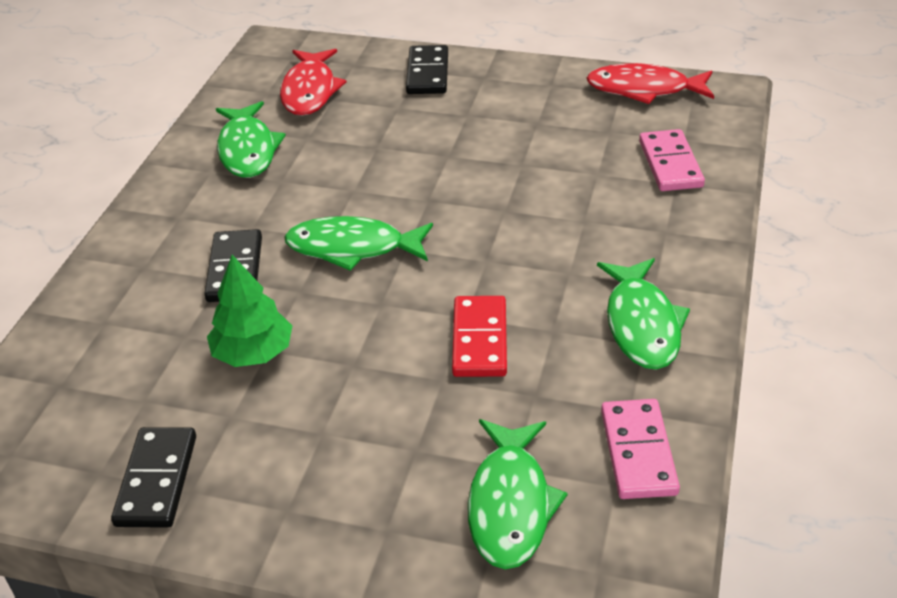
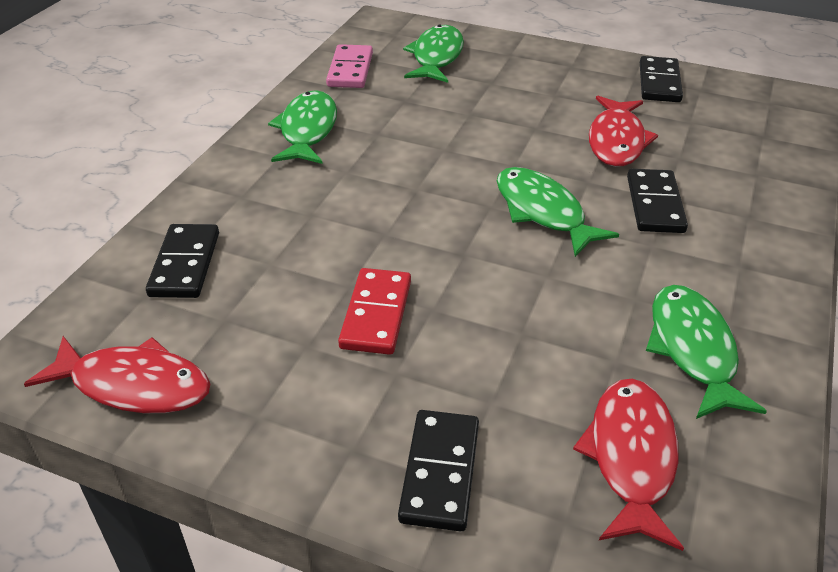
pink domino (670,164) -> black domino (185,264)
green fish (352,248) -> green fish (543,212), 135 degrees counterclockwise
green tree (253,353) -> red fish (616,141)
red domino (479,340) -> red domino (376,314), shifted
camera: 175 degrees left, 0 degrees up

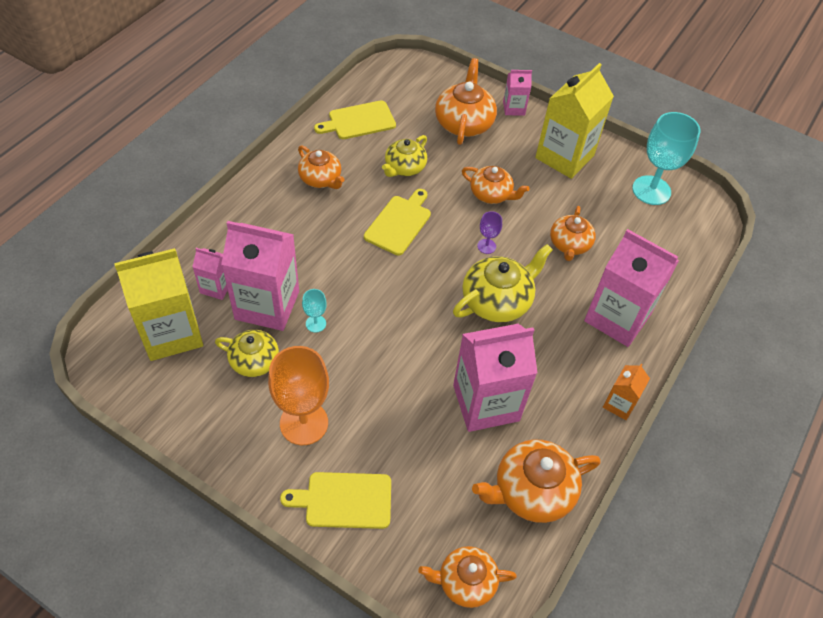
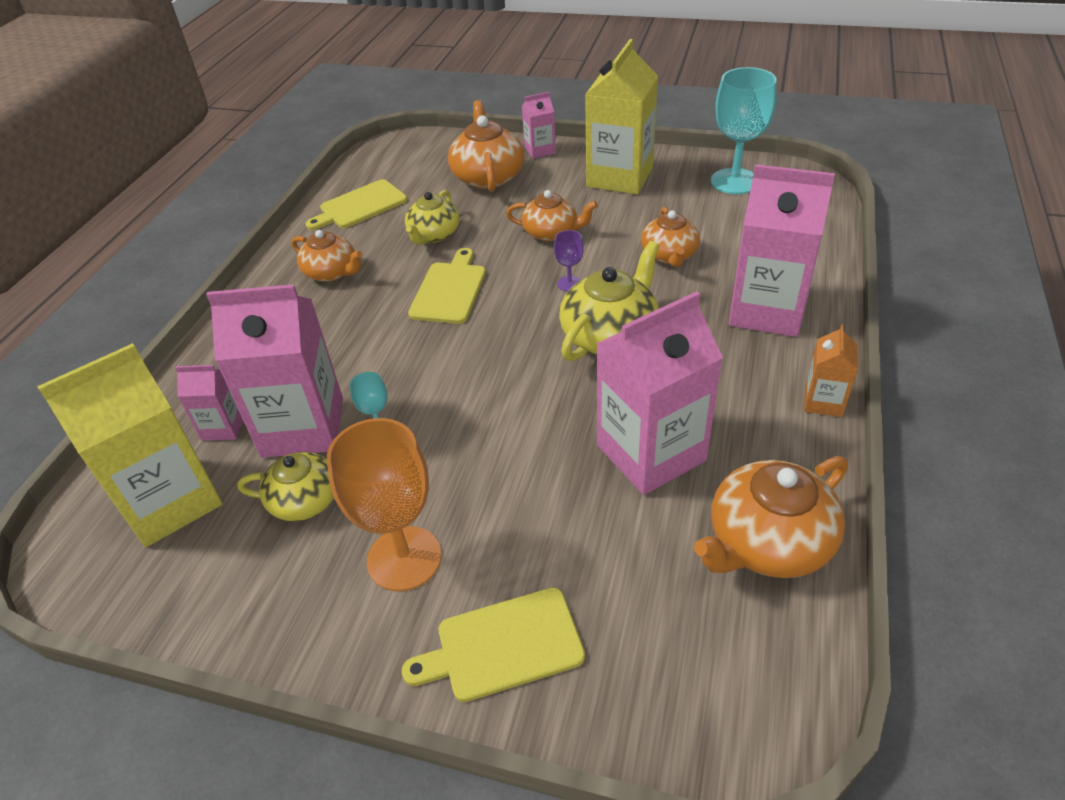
orange teapot (465,581) -> none
camera: 10 degrees left, 10 degrees down

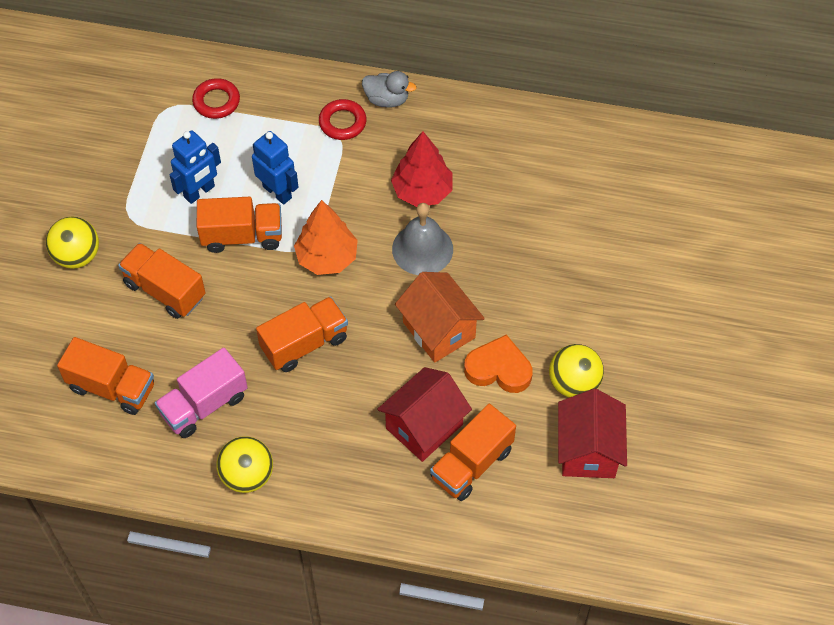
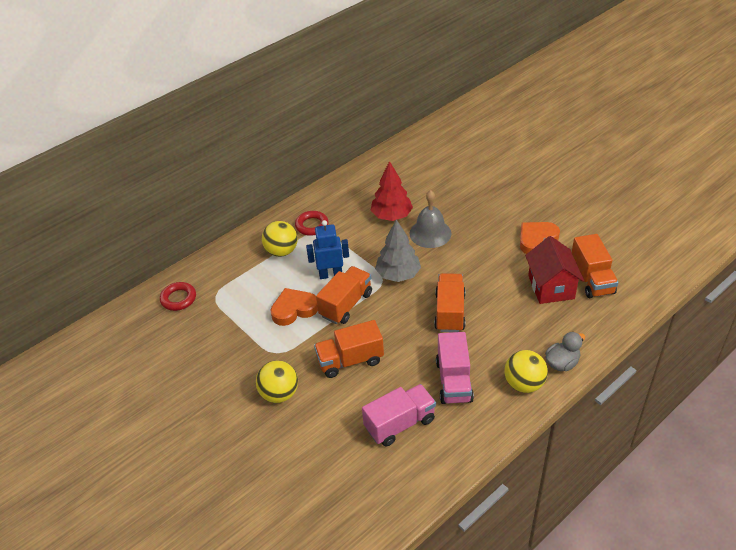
grey duck (387,99) -> grey duck (562,363), shifted
red ring (216,101) -> red ring (178,299), shifted
blue robot (199,192) -> orange heart (294,309)
orange tree (327,257) -> grey tree (398,274)
orange house (439,330) -> none
orange truck (112,387) -> pink truck (400,424)
yellow ball (573,383) -> yellow ball (281,251), shifted
red house (588,450) -> none
camera: 50 degrees left, 15 degrees down

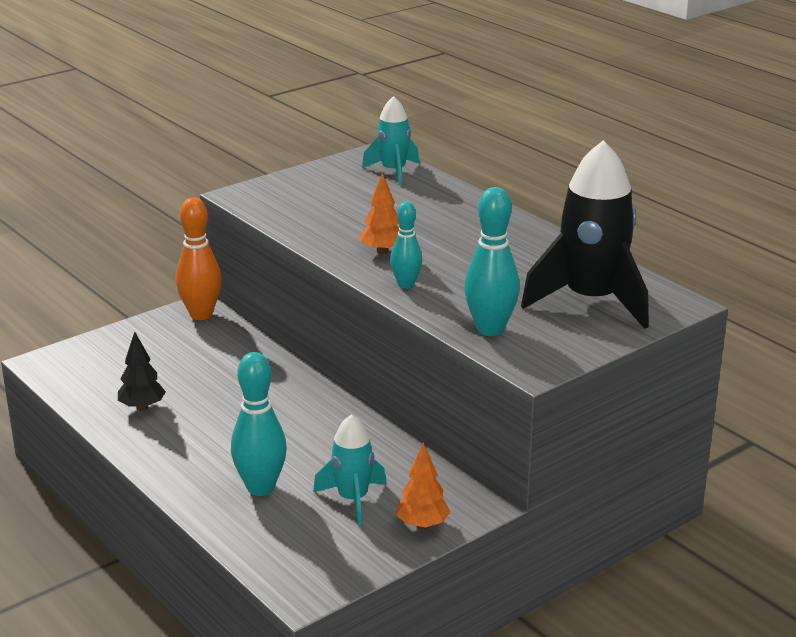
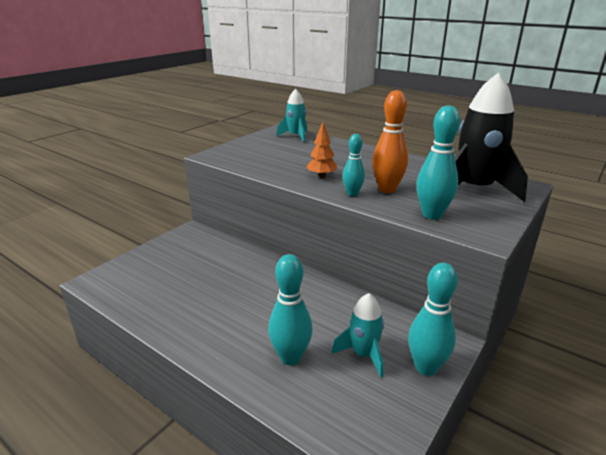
orange bowling pin (201,314) -> orange bowling pin (387,189), shifted
black tree (142,407) -> none
orange tree (422,525) -> turquoise bowling pin (426,367)
camera: 15 degrees left, 0 degrees up

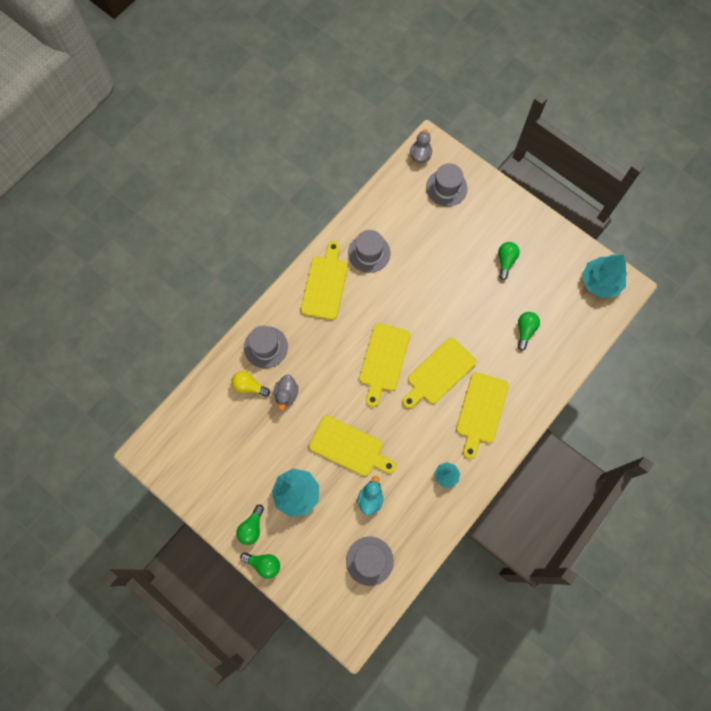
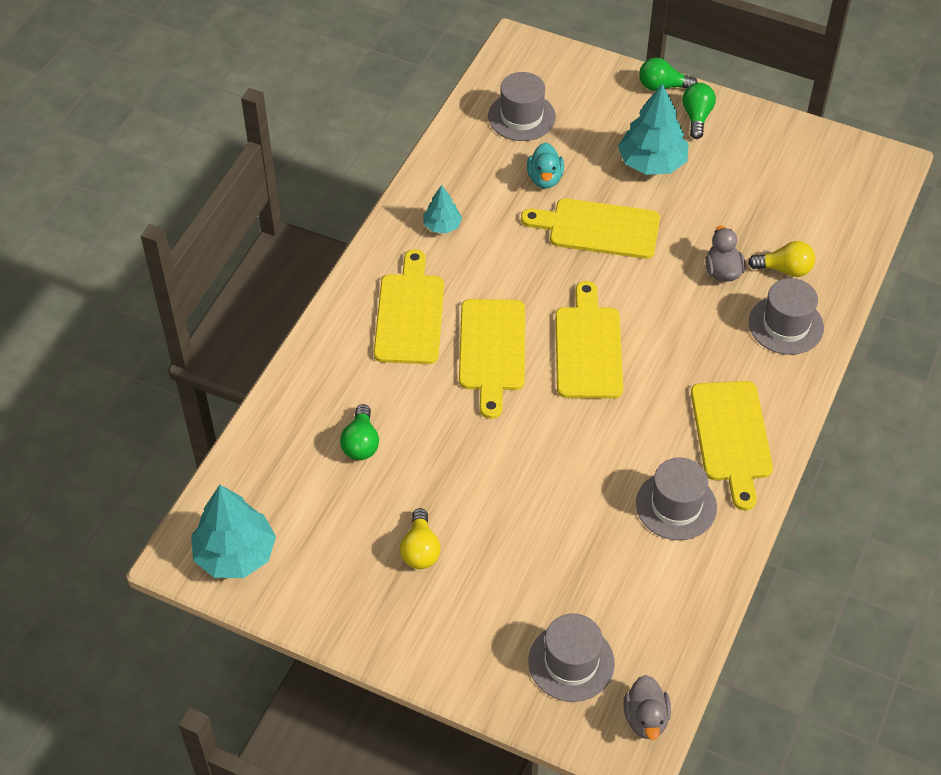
green light bulb (505,261) -> yellow light bulb (420,549)
yellow cutting board (439,373) -> yellow cutting board (492,350), 150 degrees clockwise
camera: 165 degrees right, 20 degrees down

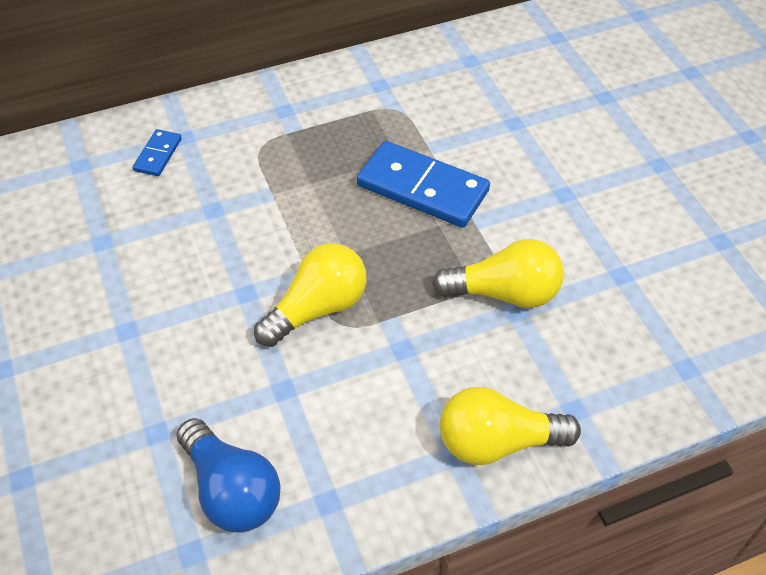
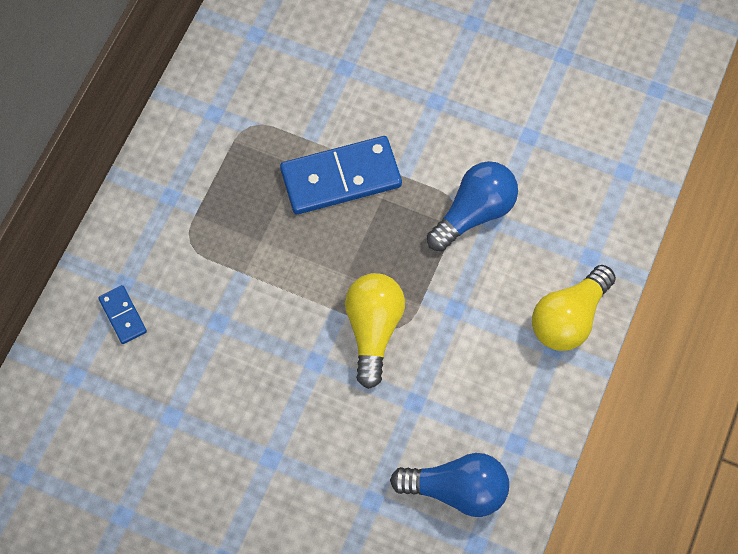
yellow light bulb (504,293) -> blue light bulb (474,213)
camera: 45 degrees left, 15 degrees up

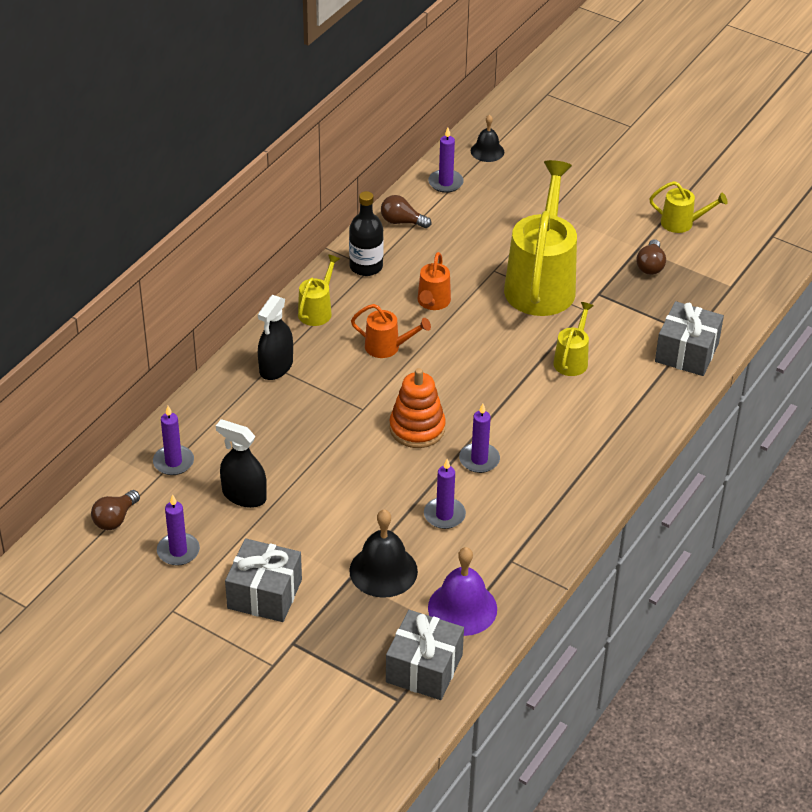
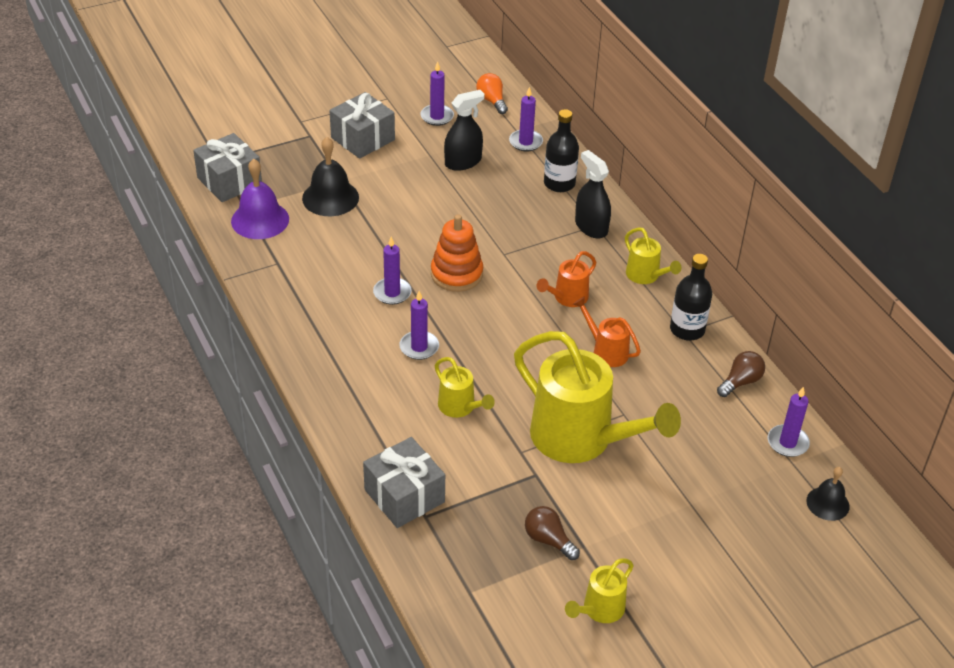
purple candle (444,515) -> purple candle (419,347), shifted
brown light bulb (115,519) -> orange light bulb (492,101)
none -> black bottle (559,183)
camera: 120 degrees right, 0 degrees up

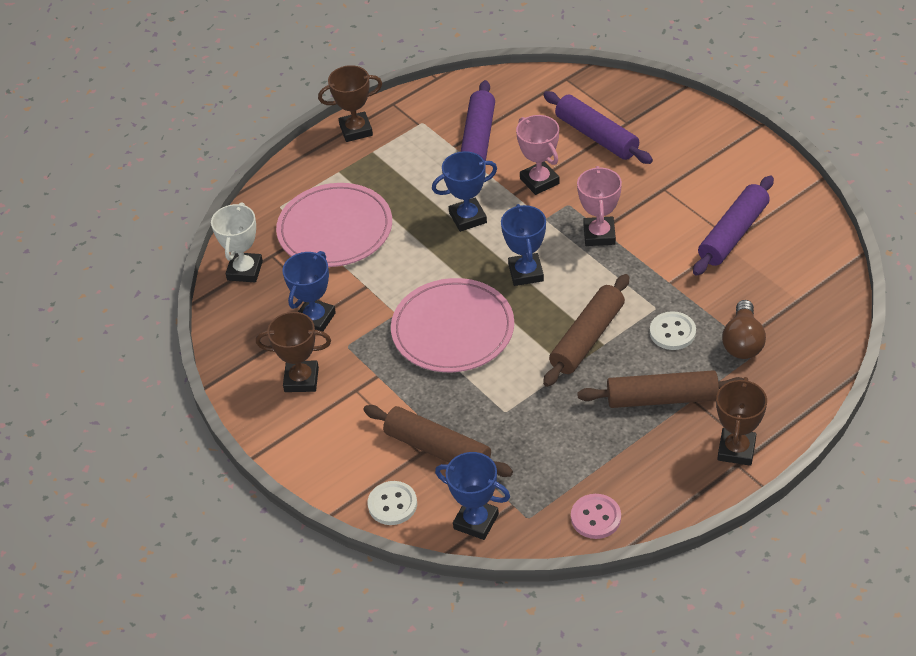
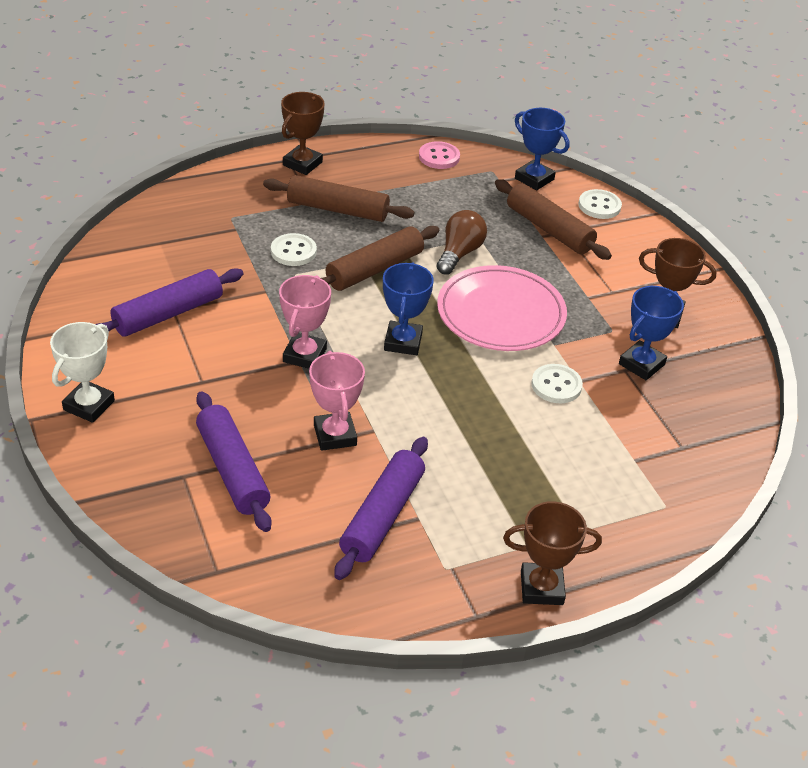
blue trophy (468,218) -> none
pink plate (335,229) -> none
white trophy (245,270) -> white trophy (89,405), shifted
brown light bulb (743,342) -> brown light bulb (459,253), shifted
none -> white button (556,385)
camera: 170 degrees left, 5 degrees down

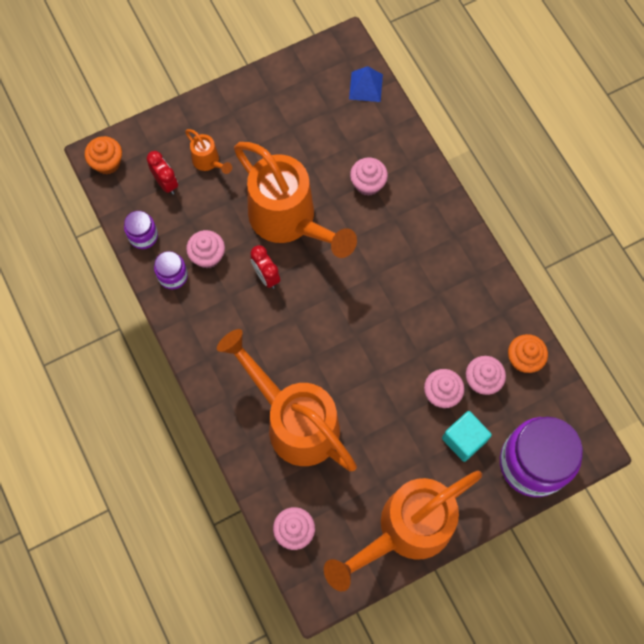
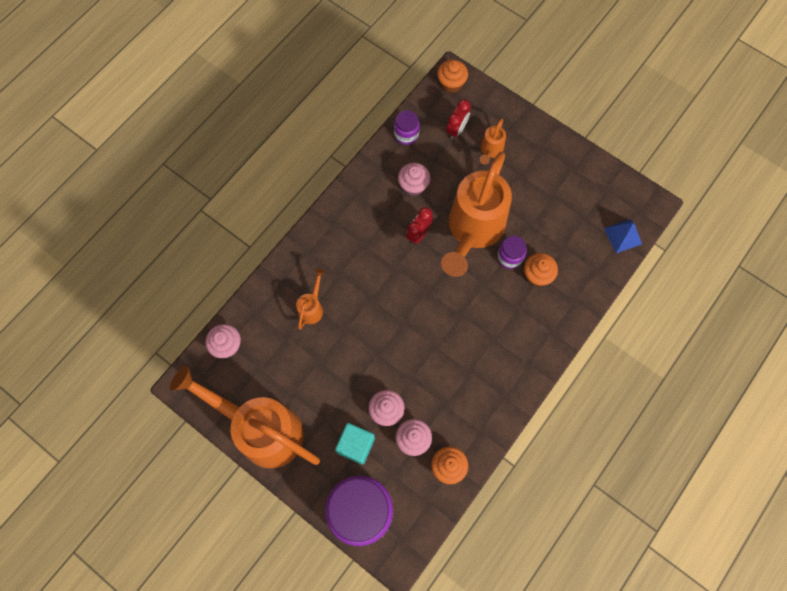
pink cupcake (368,184) -> orange cupcake (537,275)
purple jar (173,276) -> purple jar (509,257), shifted
orange watering can (294,421) -> orange watering can (312,307), x0.42
camera: 65 degrees right, 0 degrees up

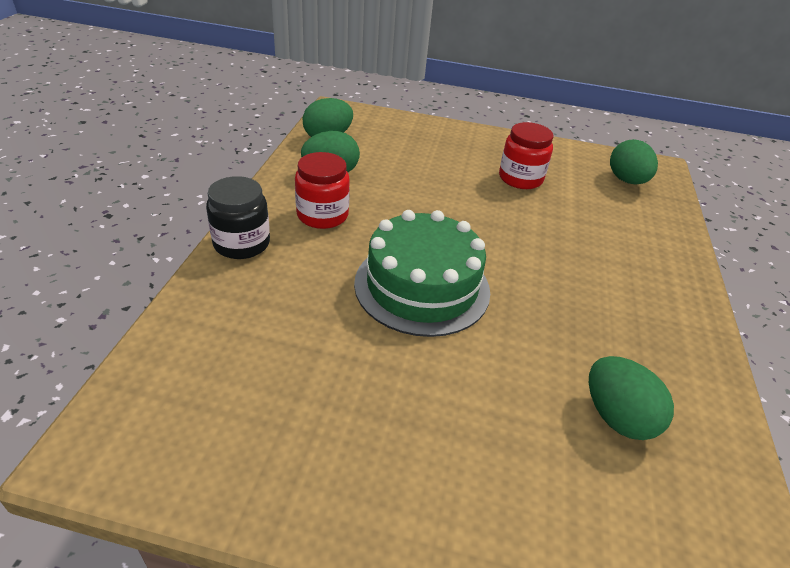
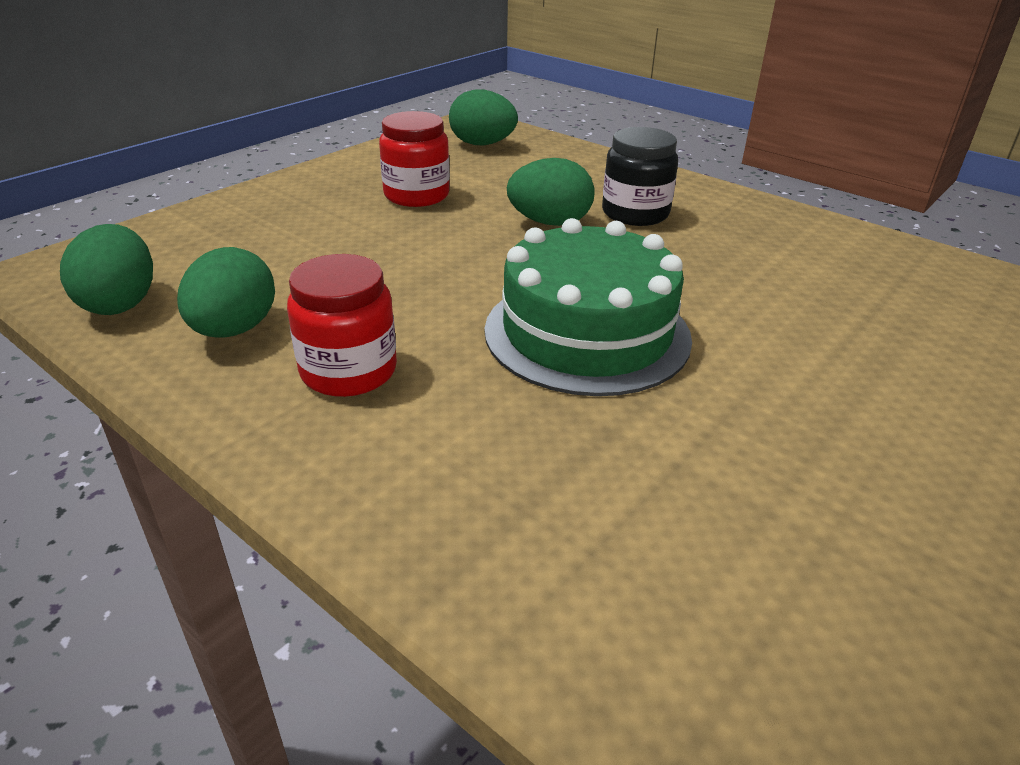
black jar (241,243) -> black jar (635,213), shifted
green egg (617,417) -> green egg (549,222), shifted
camera: 60 degrees left, 5 degrees down

